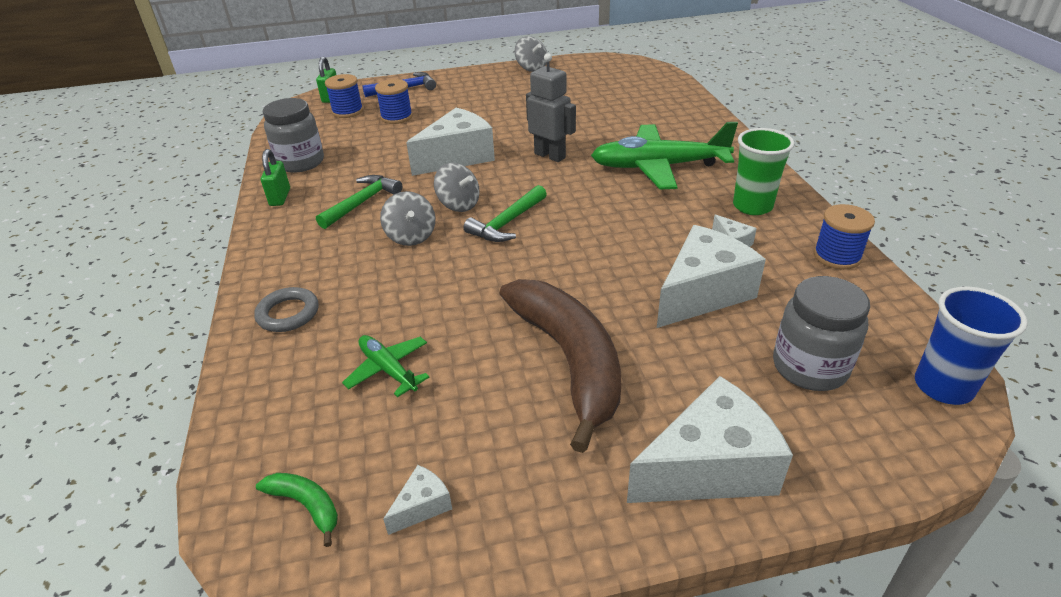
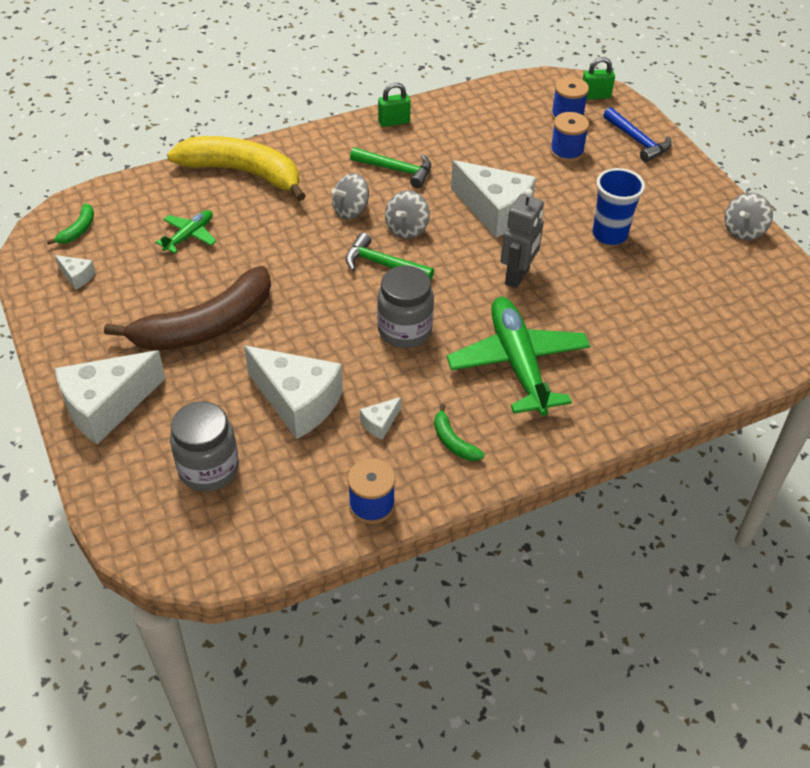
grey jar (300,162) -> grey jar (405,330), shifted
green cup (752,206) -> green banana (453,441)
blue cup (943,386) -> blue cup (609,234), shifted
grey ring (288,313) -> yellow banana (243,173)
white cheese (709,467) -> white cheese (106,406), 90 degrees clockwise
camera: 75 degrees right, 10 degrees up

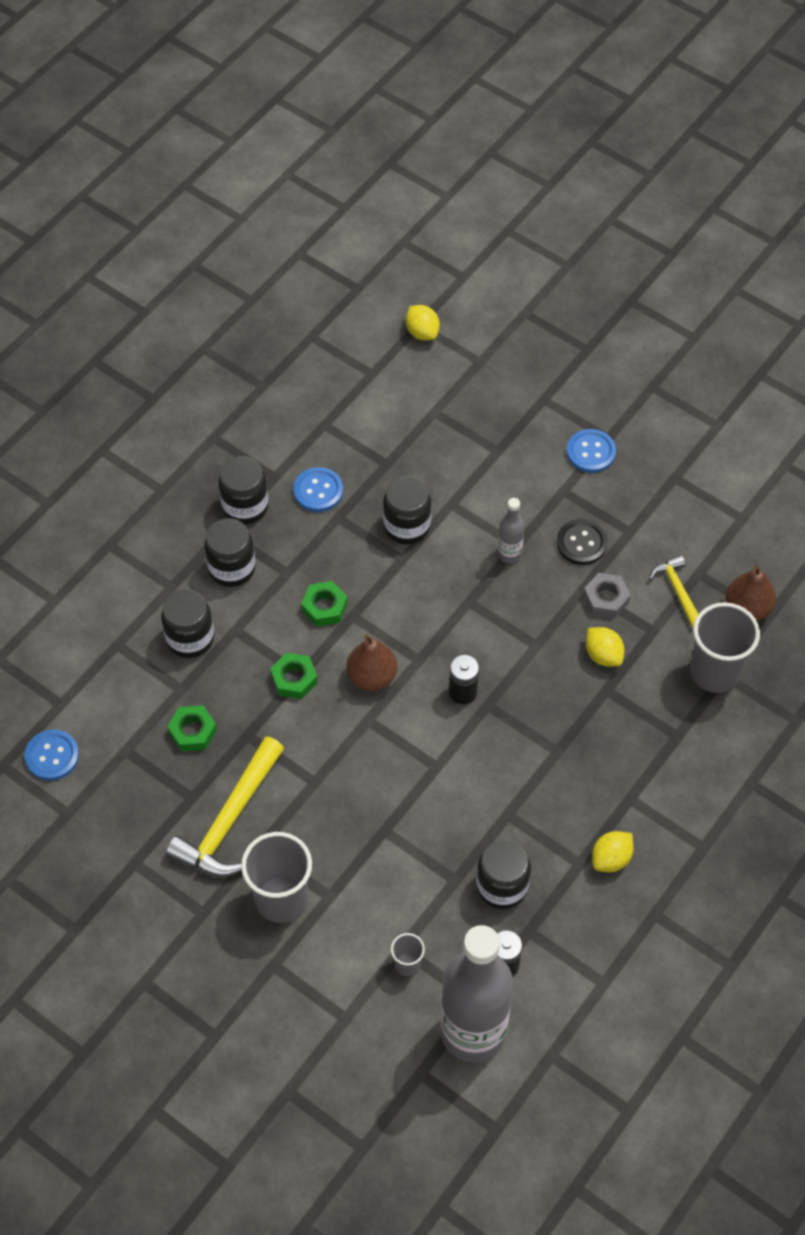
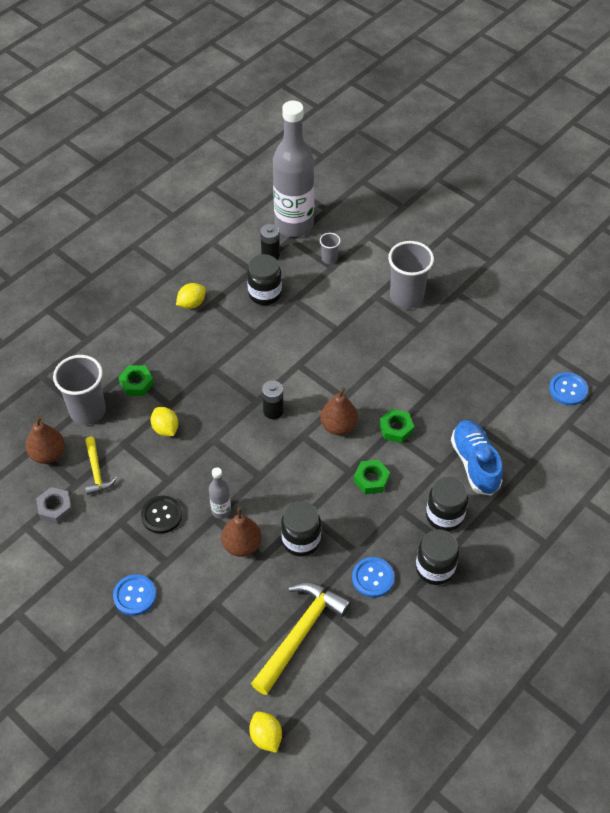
grey nut (606,599) -> grey nut (55,508), shifted
black jar (190,638) -> blue shoe (475,463)
green nut (192,731) -> green nut (136,383), shifted
yellow hammer (229,820) -> yellow hammer (300,634), shifted
none -> brown pear (242,545)
camera: 175 degrees left, 5 degrees down

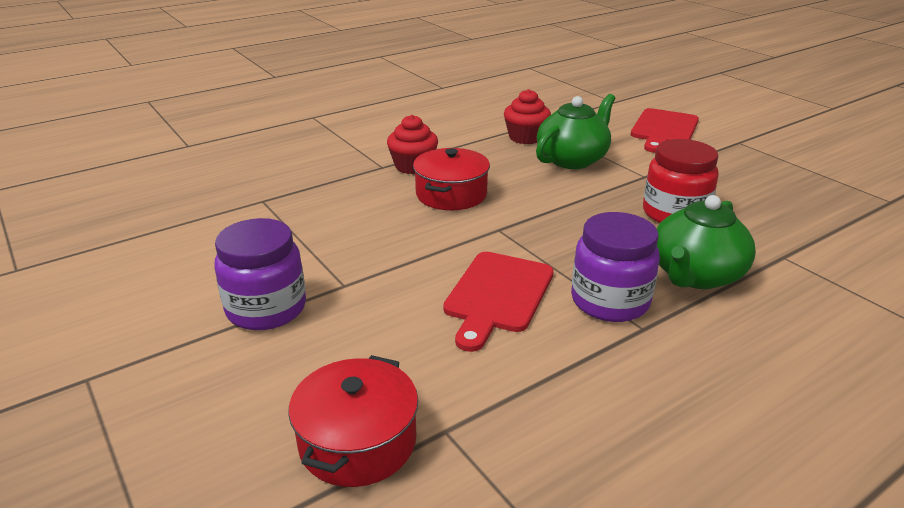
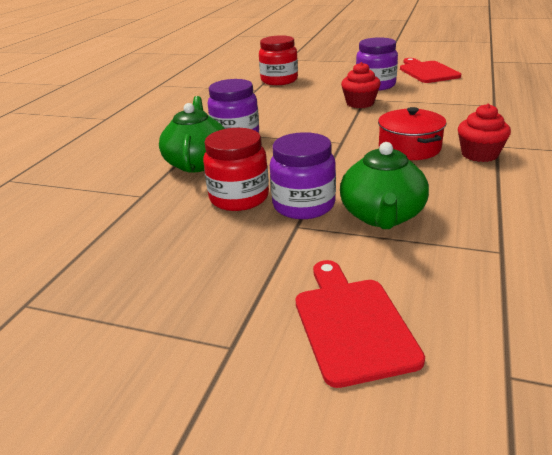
red cupcake (525,137) -> red cupcake (360,103), shifted
red cutting board (498,295) -> red cutting board (427,72), shifted
red pot (357,441) -> red jar (279,80)
none -> purple jar (304,205)
camera: 145 degrees right, 0 degrees up

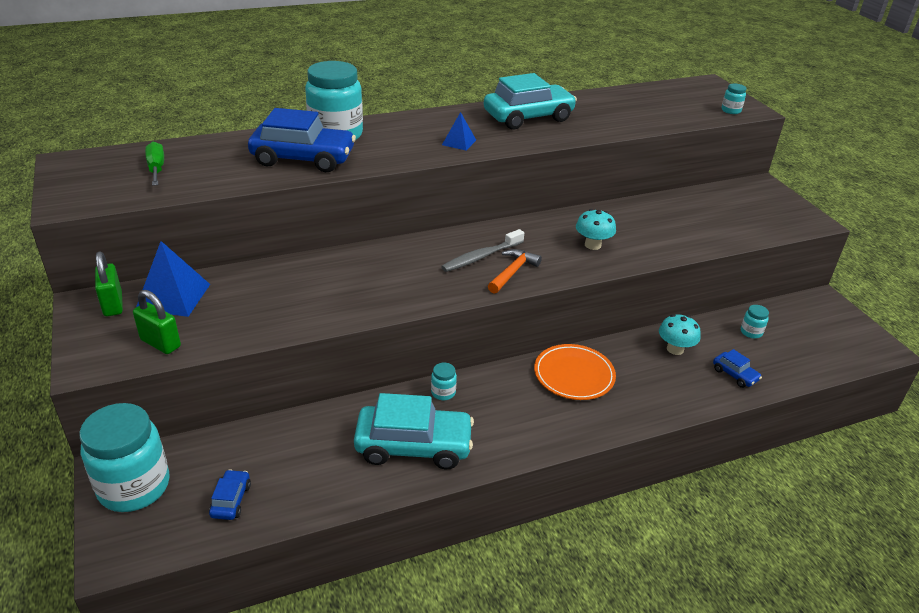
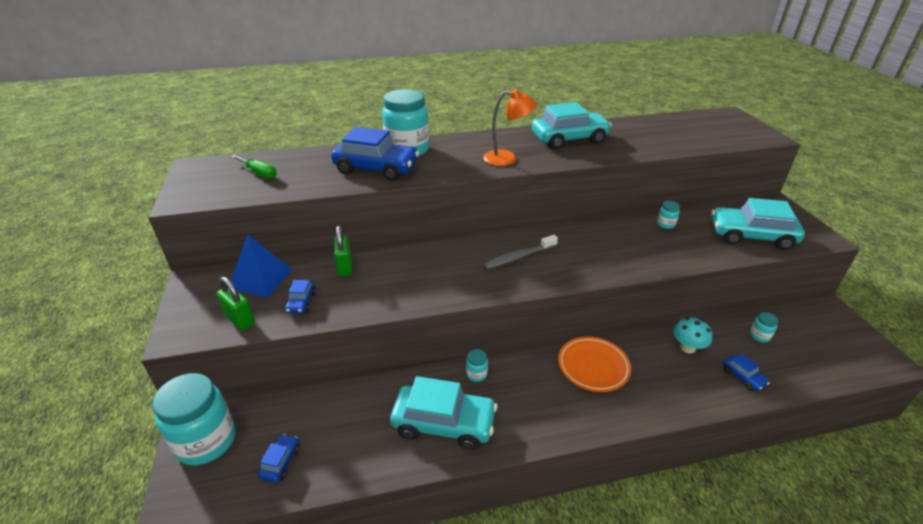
turquoise jar (731,110) -> turquoise jar (665,224), shifted
blue pyramid (459,142) -> orange lamp (507,159)
green screwdriver (156,168) -> green screwdriver (259,173), 135 degrees clockwise
turquoise mushroom (592,245) -> none
orange hammer (512,272) -> none
green padlock (113,304) -> green padlock (345,267), shifted
none -> turquoise car (751,236)
none -> blue car (301,302)
camera: 10 degrees right, 0 degrees up

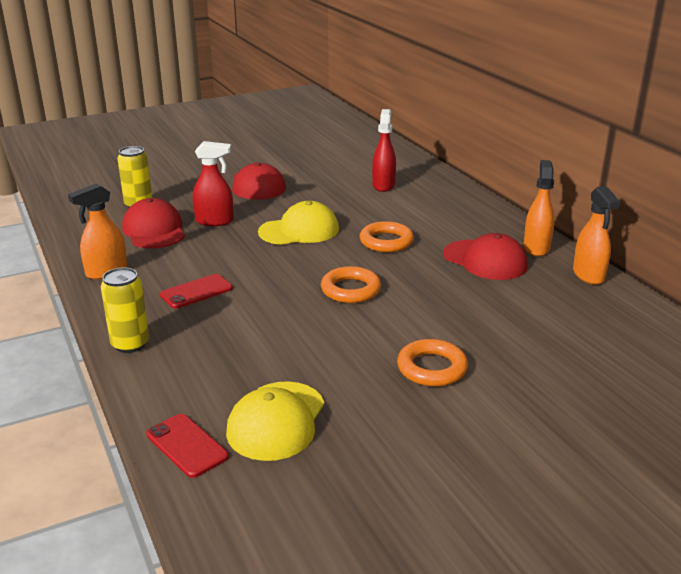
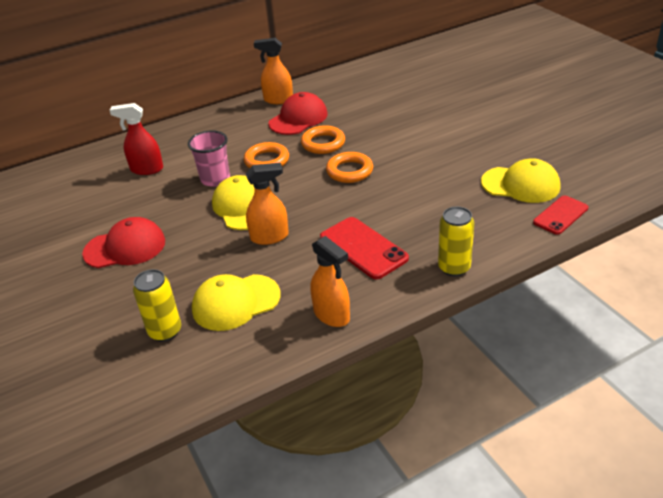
red spray bottle (215,221) -> none
orange spray bottle (588,275) -> orange spray bottle (270,237), shifted
red cap (154,230) -> yellow cap (236,302)
red phone (196,292) -> red phone (363,248), x1.50
orange ring (432,368) -> orange ring (323,143), shifted
none -> pink cup (215,179)
camera: 90 degrees left, 10 degrees up

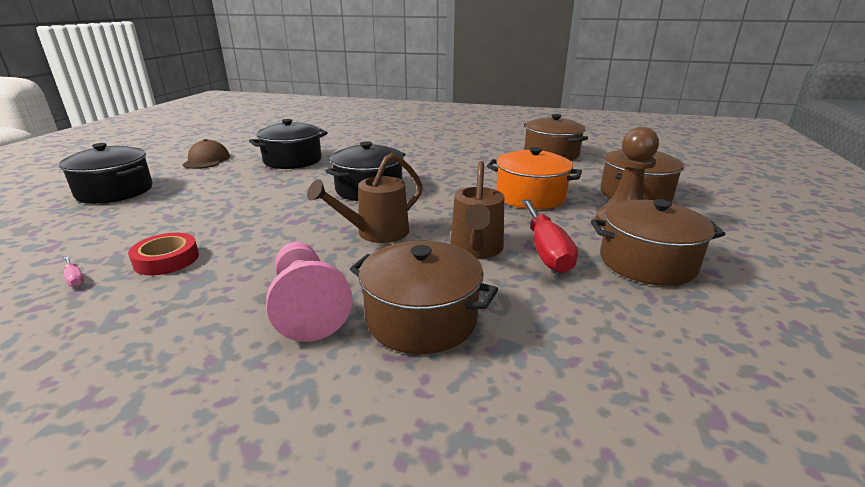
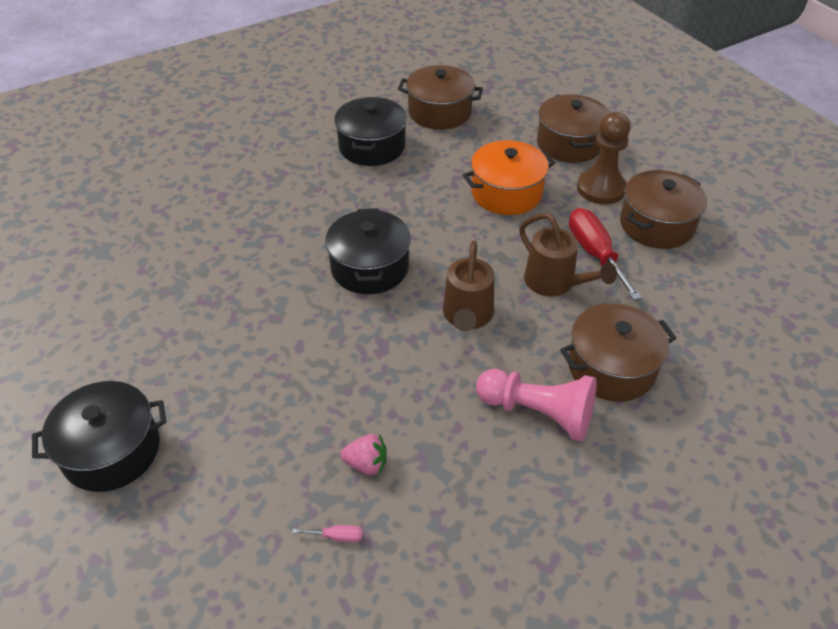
black pot (293,160) -> black pot (372,146), shifted
brown cap (206,160) -> none
red screwdriver (546,251) -> red screwdriver (595,253), 150 degrees counterclockwise
red tape (166,259) -> pink strawberry (366,464)
camera: 45 degrees left, 20 degrees up

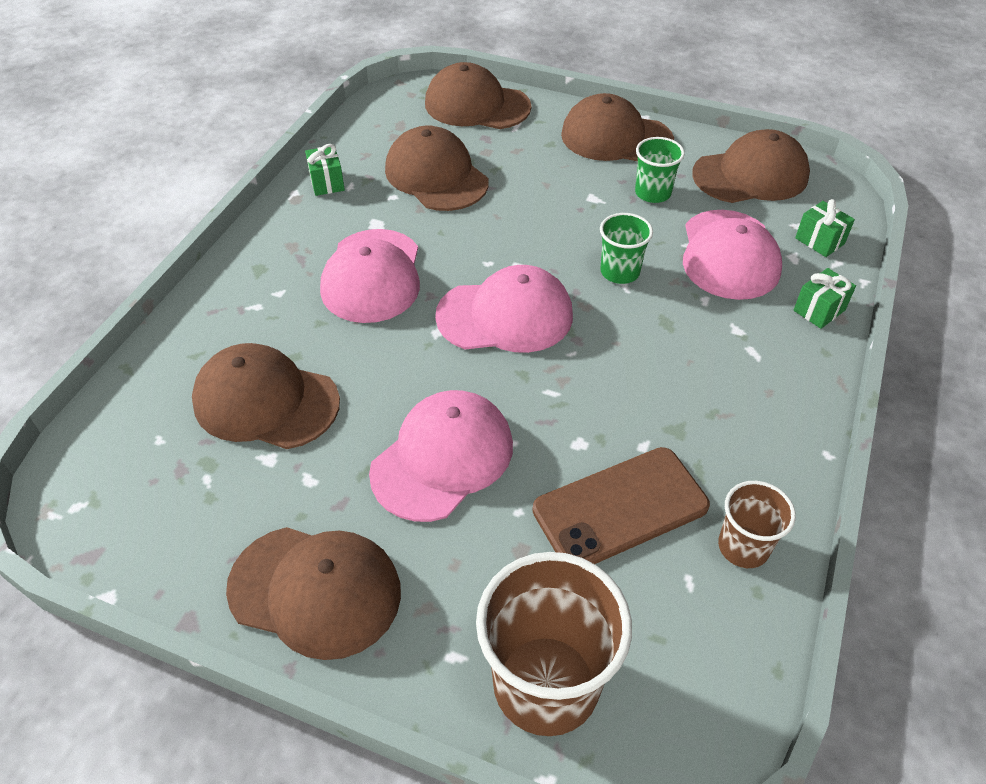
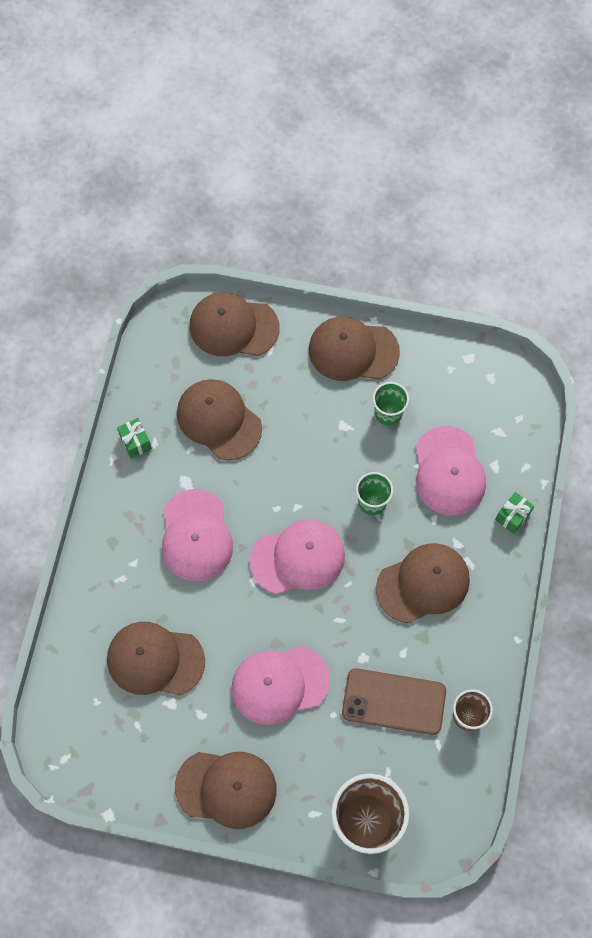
brown cap (750,175) -> brown cap (423,584), shifted
green gift (819,241) -> none
pink cap (442,458) -> pink cap (279,684), 135 degrees counterclockwise
brown phone (620,508) -> brown phone (393,701), 45 degrees clockwise
camera: 10 degrees left, 20 degrees up

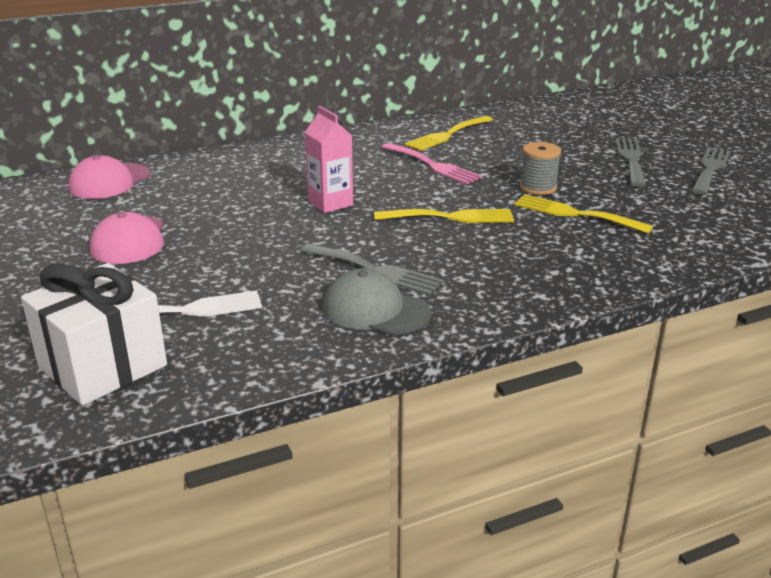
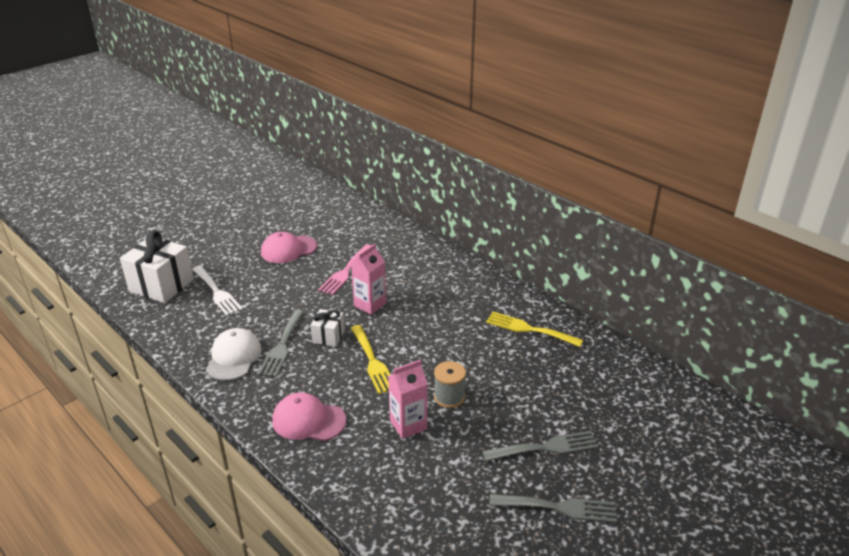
pink fork (433,165) -> pink fork (345,271), shifted
pink cap (109,181) -> pink cap (308,420), shifted
yellow fork (575,214) -> pink carton (408,425)
grey cap (375,310) -> white cap (234,357)
none -> white gift (328,336)
camera: 70 degrees right, 5 degrees up

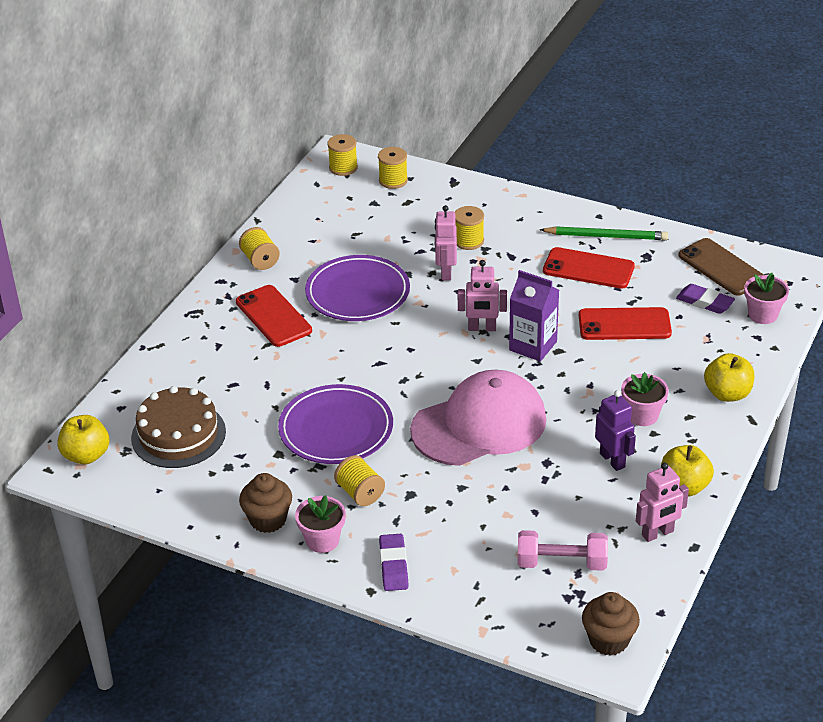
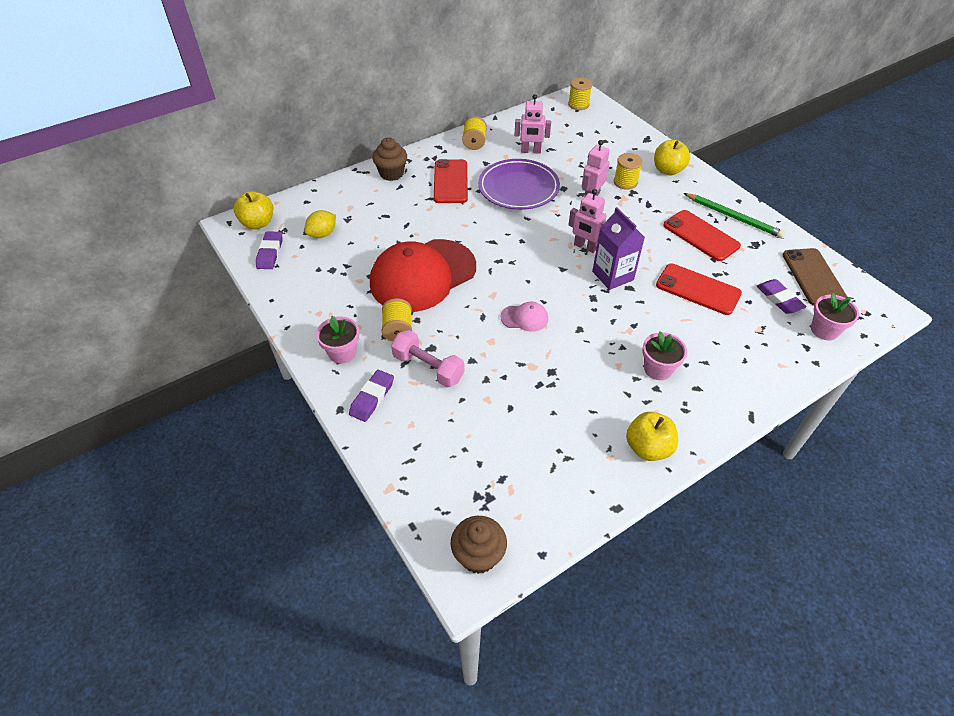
yellow spool (393,180) -> none
yellow apple (727,394) -> yellow apple (668,170), shifted
pink cap (479,424) -> pink cap (524,318), x0.40
purple plate (336,429) -> red cap (422,275)
brown cake (178,435) -> yellow lemon (322,234)
purple robot (612,460) -> none
pink robot (658,533) -> pink robot (531,151), shifted
brown cupcake (268,520) -> brown cupcake (391,173), shifted
pink dumbbell (561,563) -> pink dumbbell (428,367), shifted
none -> purple eraser (270,253)
camera: 30 degrees right, 10 degrees up

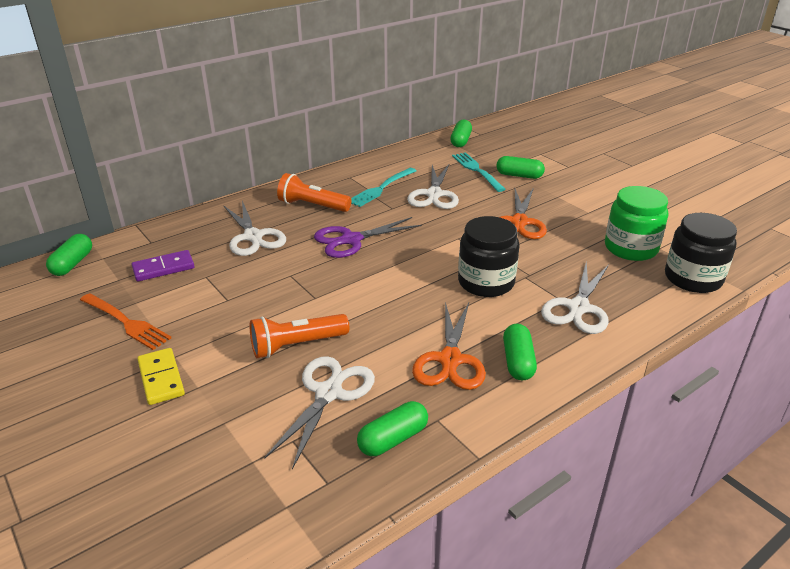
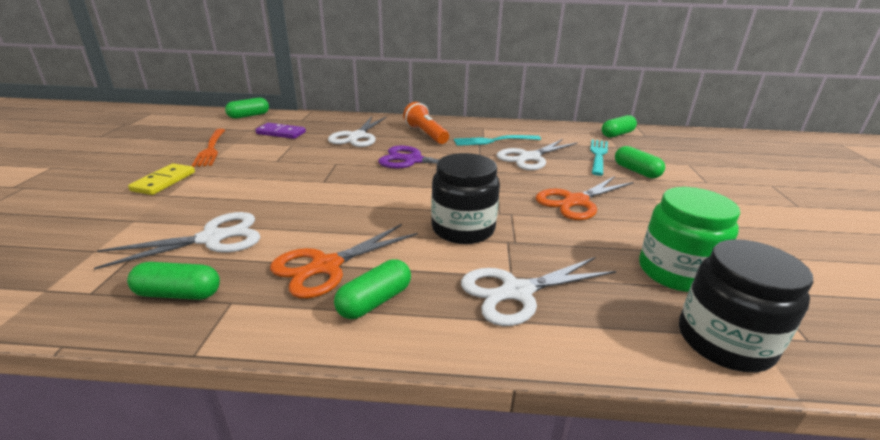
orange flashlight (296,345) -> none
camera: 40 degrees right, 5 degrees down

